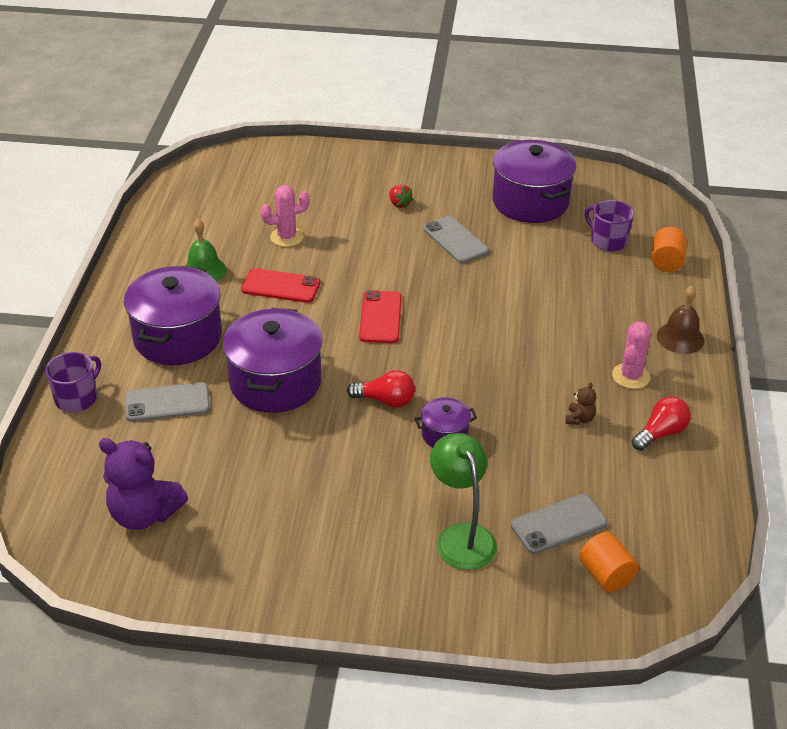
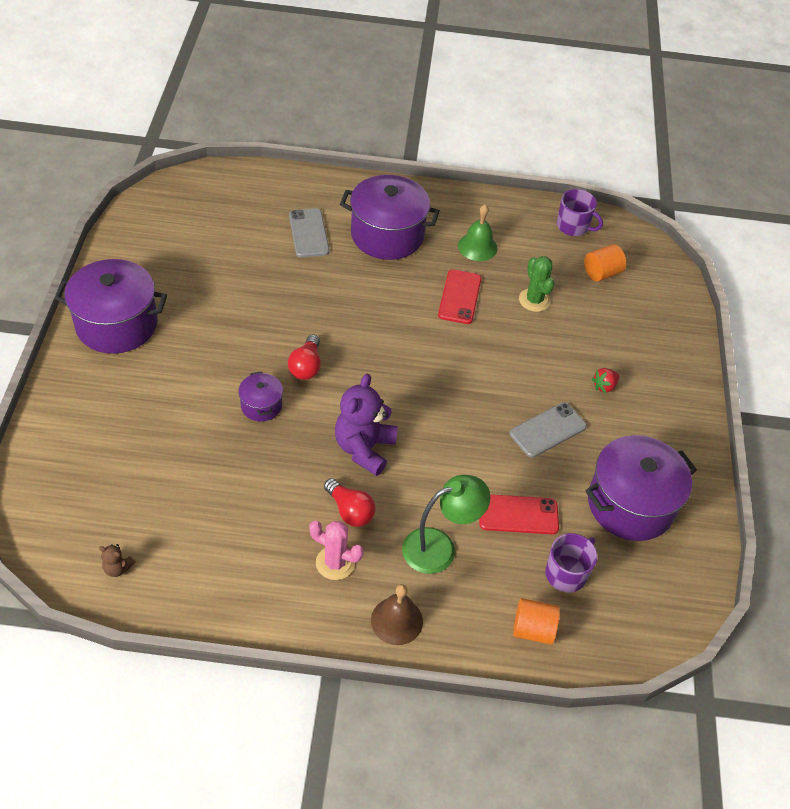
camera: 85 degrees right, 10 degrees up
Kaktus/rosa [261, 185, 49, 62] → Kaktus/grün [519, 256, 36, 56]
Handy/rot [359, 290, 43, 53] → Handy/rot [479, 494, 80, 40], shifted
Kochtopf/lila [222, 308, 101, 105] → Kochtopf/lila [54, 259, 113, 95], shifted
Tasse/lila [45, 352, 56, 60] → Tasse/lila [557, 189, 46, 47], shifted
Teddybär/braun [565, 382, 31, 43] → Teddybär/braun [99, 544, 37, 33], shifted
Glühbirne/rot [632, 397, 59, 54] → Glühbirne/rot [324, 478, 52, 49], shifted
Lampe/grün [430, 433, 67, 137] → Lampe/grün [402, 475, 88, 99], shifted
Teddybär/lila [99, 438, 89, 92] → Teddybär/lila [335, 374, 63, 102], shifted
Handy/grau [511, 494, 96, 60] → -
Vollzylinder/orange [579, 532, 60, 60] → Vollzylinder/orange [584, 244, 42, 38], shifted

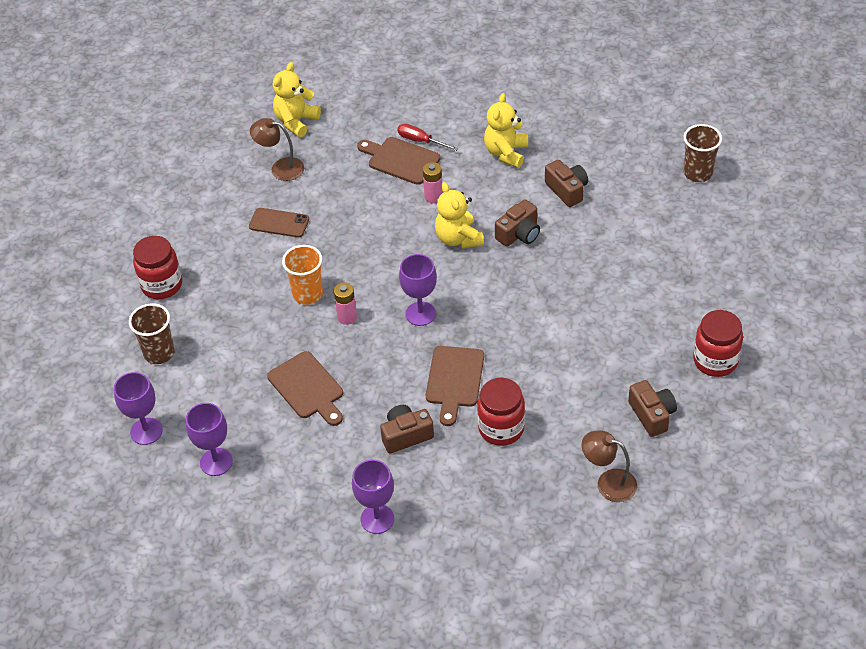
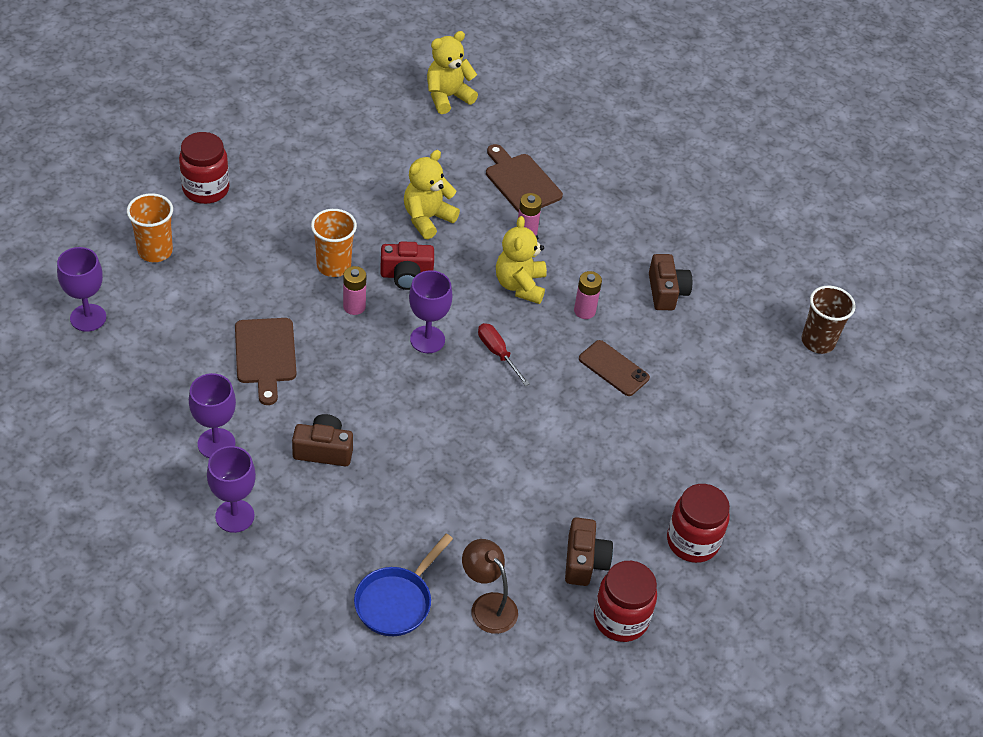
camera: 20 degrees right, 0 degrees up
Teddybär/gelb [484, 93, 44, 75] → Teddybär/gelb [404, 150, 56, 89], shifted
Lampe/braun [250, 118, 54, 63] → -
Schraubenzieher/rot [397, 124, 62, 27] → Schraubenzieher/rot [478, 323, 52, 63], shifted
Kamera/braun [495, 199, 45, 48] → Batterie/rosa [574, 271, 28, 48]
Handy/braun [249, 208, 60, 29] → Handy/braun [579, 340, 71, 56], shifted
Becher/braun [129, 303, 46, 61] → Becher/orange [127, 193, 46, 69]
Schneidebrett/braun [426, 346, 58, 80] → -
Einmachglas/rot [477, 378, 48, 68] → Einmachglas/rot [594, 561, 63, 81], shifted
Kelch/lila [186, 403, 47, 73] → Kelch/lila [189, 373, 47, 85], shifted
- → Kamera/rot [381, 241, 53, 49]
- → Pfanne/blau [354, 534, 99, 102]

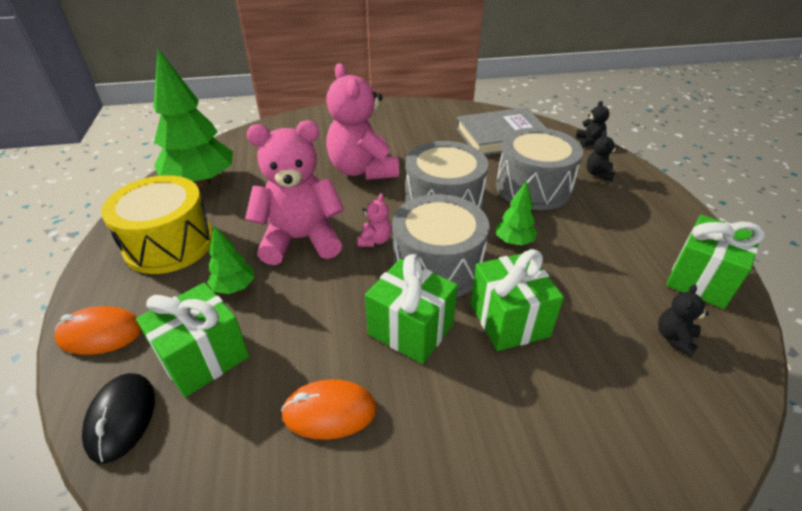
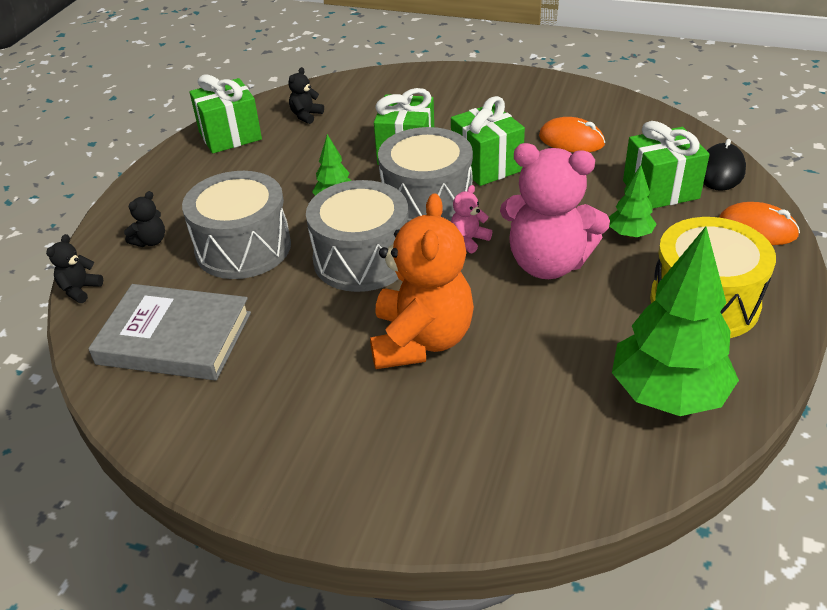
camera: 150 degrees left, 0 degrees up
Teddybär/rosa [326, 63, 73, 117] → Teddybär/orange [370, 194, 104, 175]
Teddybär/schwarz [658, 284, 51, 73] → Teddybär/schwarz [288, 67, 36, 57], 150 degrees clockwise

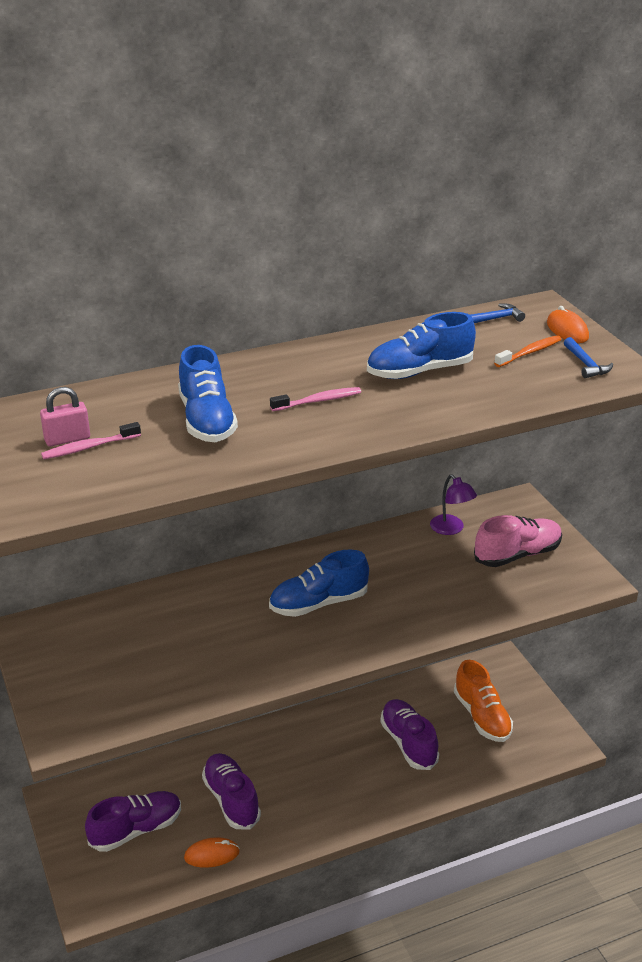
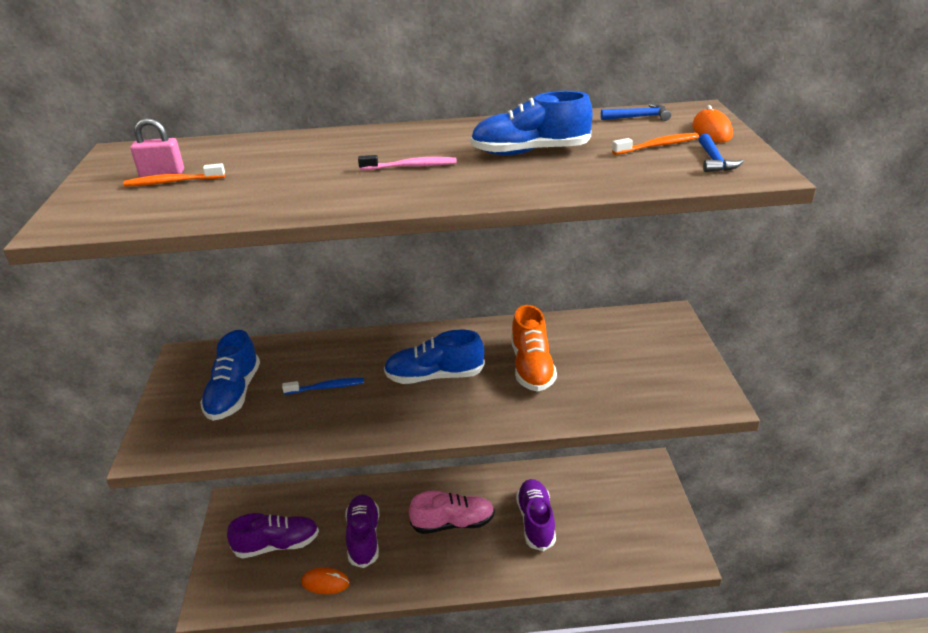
camera: 20 degrees right, 0 degrees up
Schuh/blau [178, 345, 60, 97] → Schuh/blau [200, 330, 60, 91], shifted
Zahnbürste/rosa [41, 422, 100, 37] → Zahnbürste/orange [123, 163, 102, 24]
Lampe/lila [430, 475, 47, 60] → -
Schuh/rosa [474, 515, 88, 52] → Schuh/rosa [409, 490, 86, 44], shifted
Schuh/orange [454, 660, 59, 82] → Schuh/orange [511, 305, 46, 87], shifted
- → Zahnbürste/blau [282, 378, 82, 17]

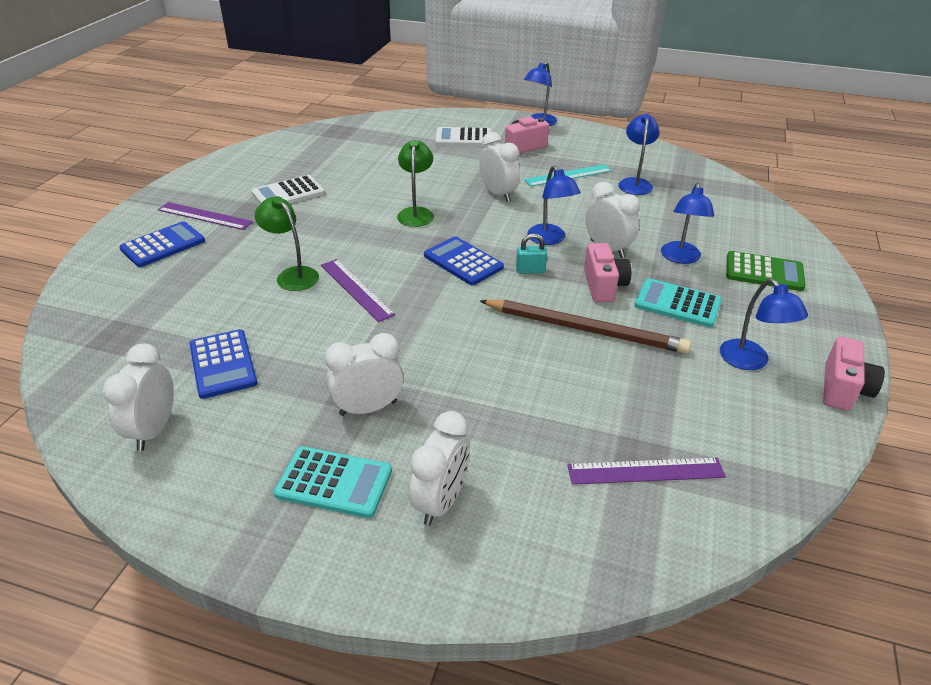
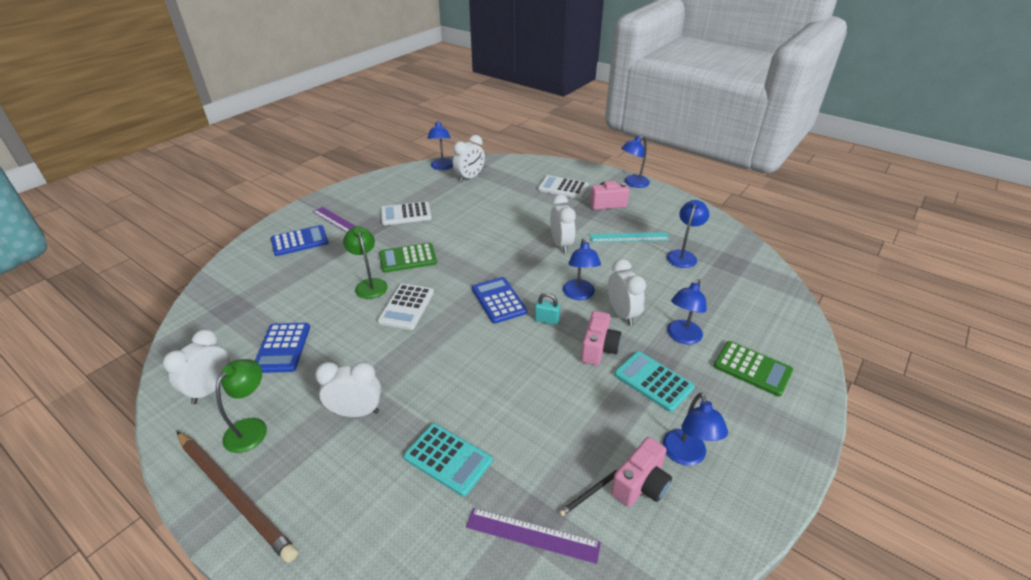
camera: 20 degrees right, 0 degrees up
Lampe/grün [397, 140, 37, 87] → Lampe/grün [216, 359, 51, 94], shifted
Lineal/lila [321, 259, 74, 63] → Taschenrechner/weiß [378, 284, 56, 46]
Bleistift/braun [480, 300, 211, 54] → Bleistift/braun [177, 432, 121, 131], shifted
Kamera/rosa [823, 337, 62, 74] → Kamera/rosa [611, 437, 61, 70], shifted
Wecker/weiß [409, 411, 61, 115] → Wecker/weiß [453, 135, 32, 47], shifted
Taschenrechner/türkis [274, 446, 118, 72] → Taschenrechner/türkis [404, 423, 89, 73], shifted
- → Lampe/blau [427, 120, 26, 50]
- → Taschenrechner/grün [379, 243, 58, 30]
- → Bleistift/schwarz [559, 469, 59, 47]

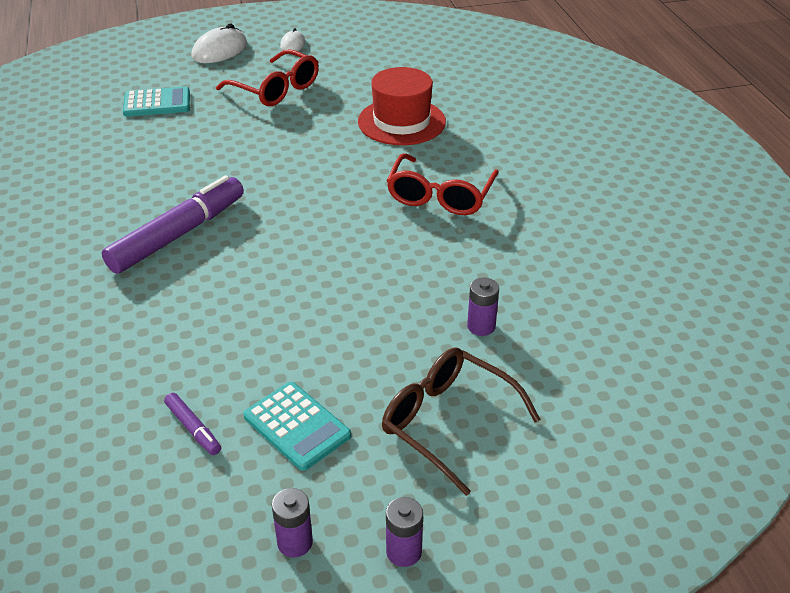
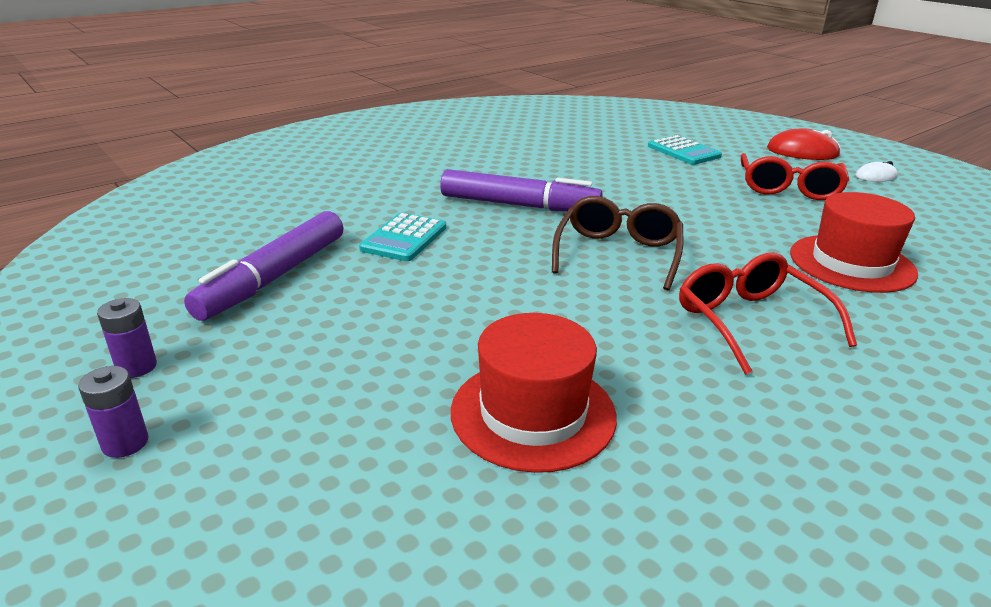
camera: 65 degrees right, 10 degrees down
Computermaus/weiß [191, 24, 56, 39] → Computermaus/rot [767, 128, 74, 32]
Brille/rot [387, 153, 112, 62] → Brille/rot [679, 253, 178, 122], 75 degrees clockwise
Batterie/lila [467, 277, 32, 59] → Hut/rot [451, 313, 166, 160]
Brille/braun [382, 347, 159, 149] → Brille/braun [552, 196, 131, 94], shifted
Taschenrechner/türkis [243, 382, 108, 89] → Taschenrechner/türkis [359, 213, 87, 48], shifted
Filzstift/lila [164, 393, 57, 62] → Filzstift/lila [184, 211, 160, 110], x2.29

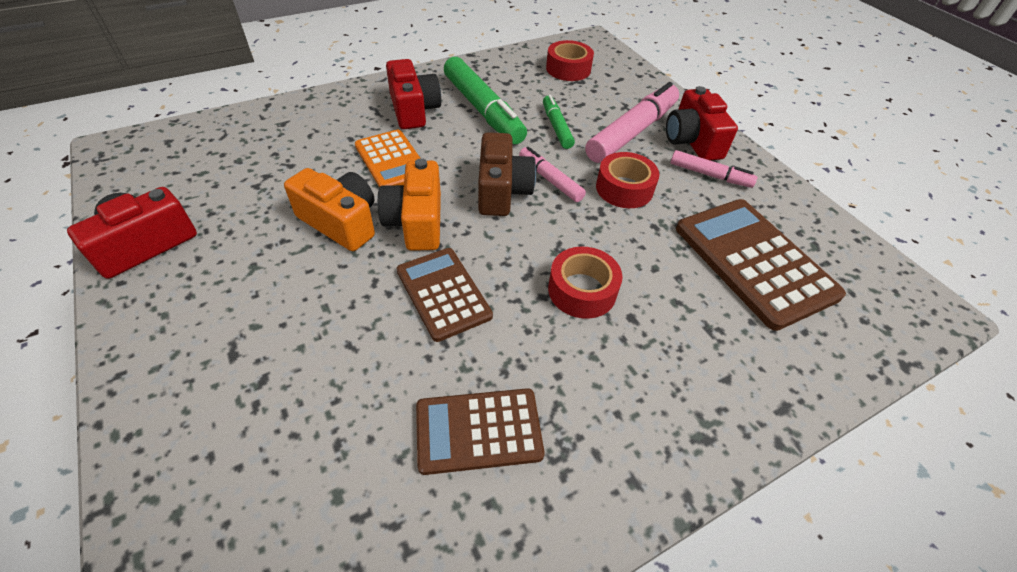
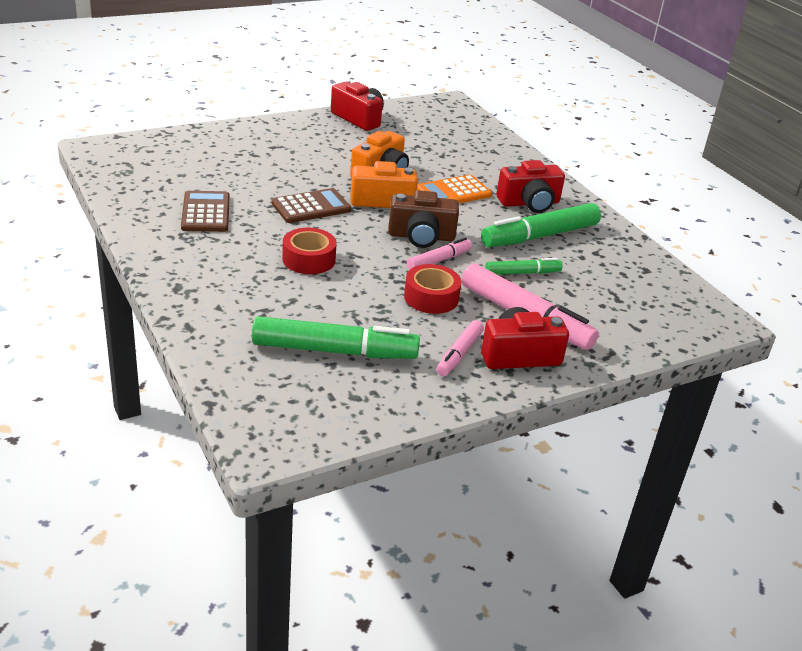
camera: 90 degrees right, 15 degrees down
Klebeband/rot [546, 40, 48, 41] → -
Taschenrechner/braun [676, 199, 170, 132] → Filzstift/grün [252, 316, 168, 43]

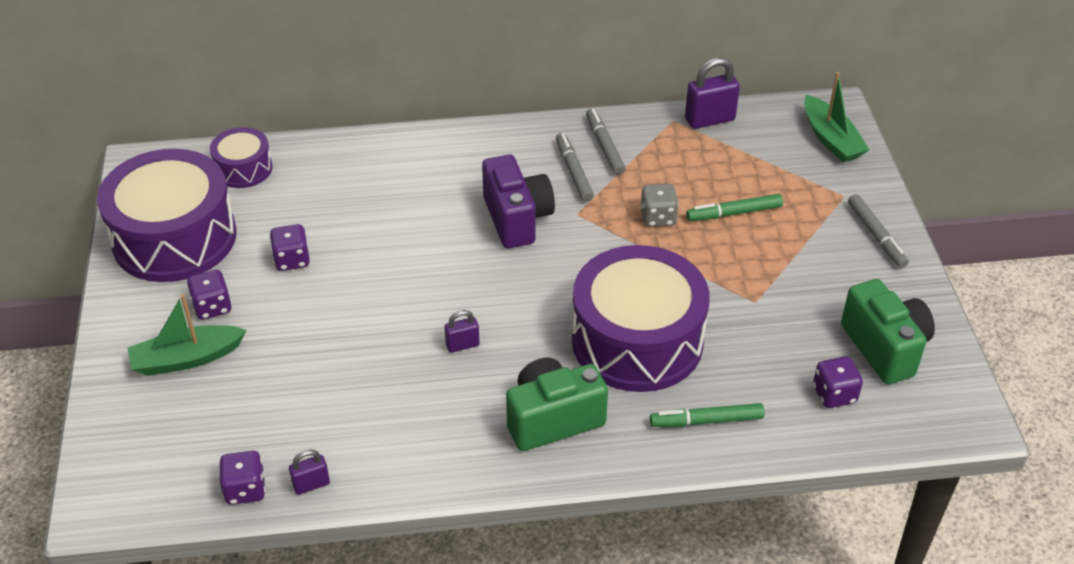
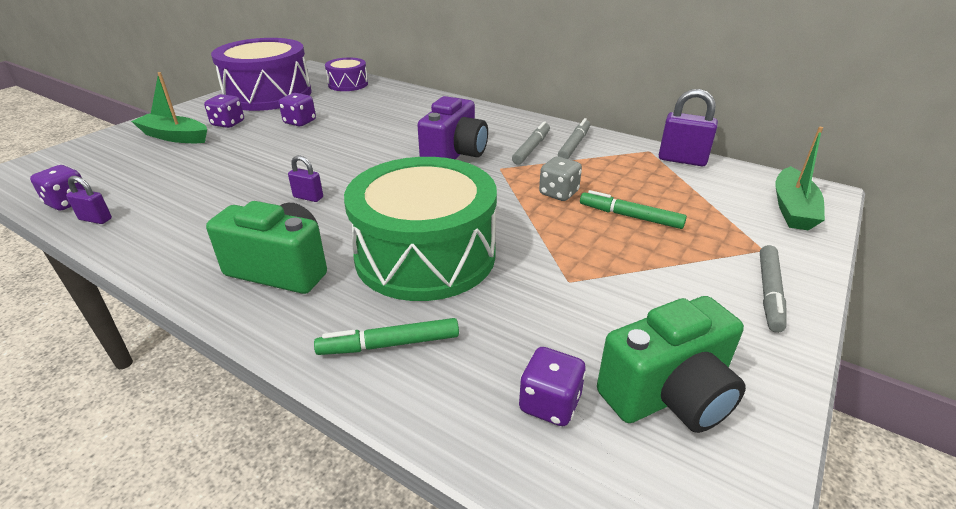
camera: 40 degrees right, 10 degrees down
Trommel/lila [572, 245, 138, 147] → Trommel/grün [344, 157, 153, 144]
Kamera/grün [841, 279, 94, 105] → Kamera/grün [597, 296, 149, 137], 45 degrees clockwise
Filzstift/grün [650, 403, 115, 24] → Filzstift/grün [314, 318, 145, 37], 45 degrees counterclockwise

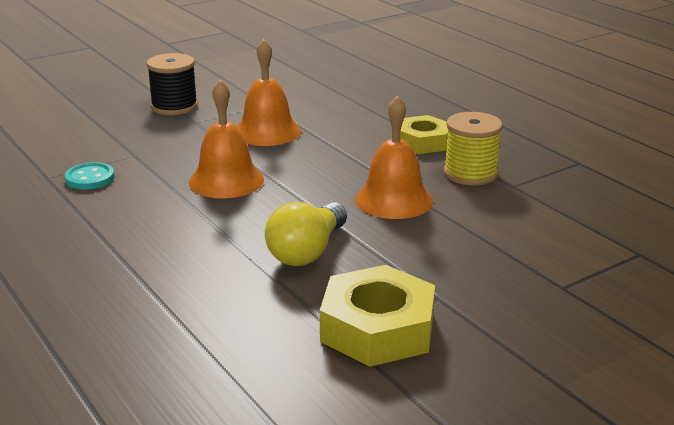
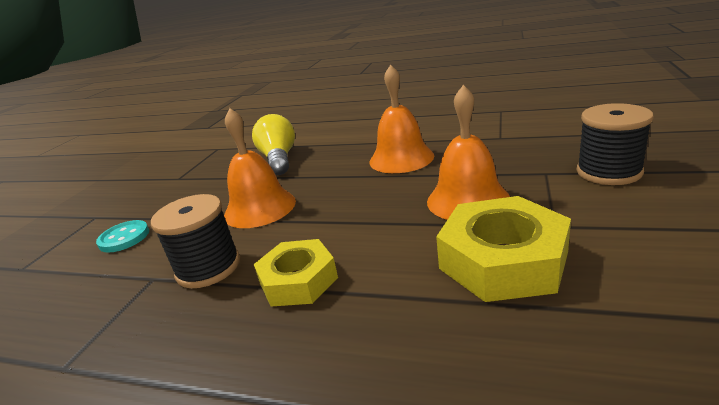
camera: 145 degrees right, 0 degrees up
Garnrolle/gelb [444, 112, 59, 74] → Garnrolle/schwarz [151, 194, 89, 94]
Knopf/türkis [65, 162, 50, 28] → Knopf/türkis [96, 220, 53, 33], shifted
Sechskantmutter/gelb [320, 265, 115, 102] → Sechskantmutter/gelb [436, 196, 135, 106], shifted

